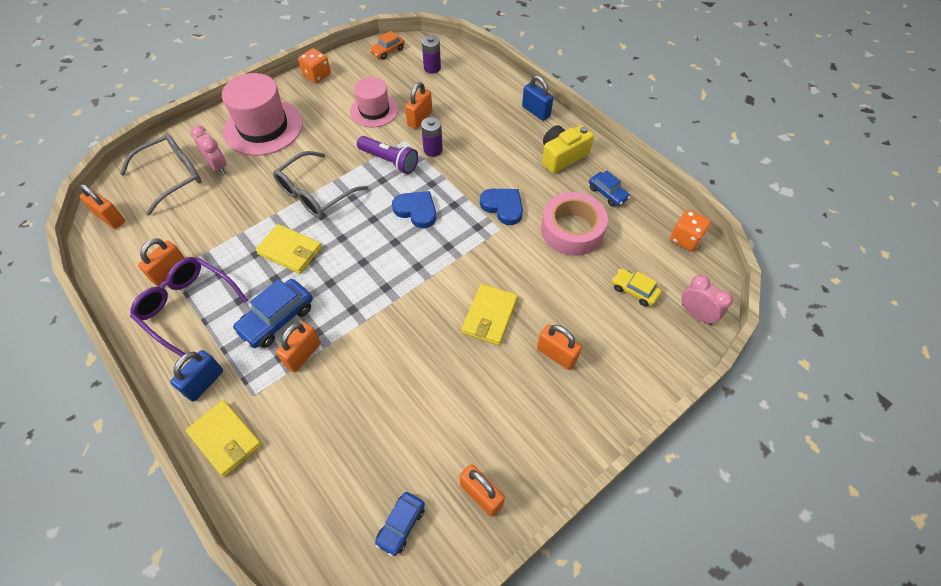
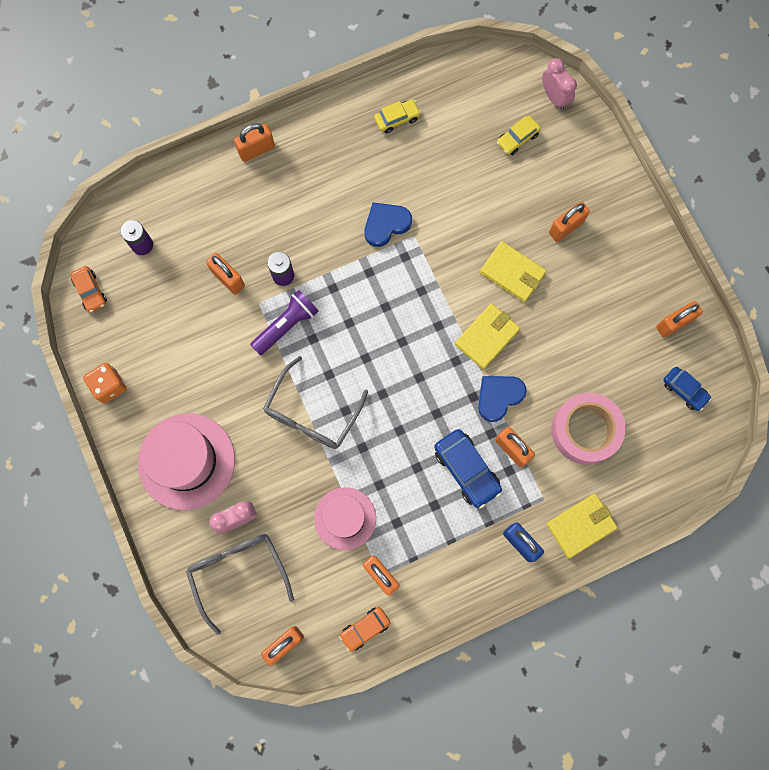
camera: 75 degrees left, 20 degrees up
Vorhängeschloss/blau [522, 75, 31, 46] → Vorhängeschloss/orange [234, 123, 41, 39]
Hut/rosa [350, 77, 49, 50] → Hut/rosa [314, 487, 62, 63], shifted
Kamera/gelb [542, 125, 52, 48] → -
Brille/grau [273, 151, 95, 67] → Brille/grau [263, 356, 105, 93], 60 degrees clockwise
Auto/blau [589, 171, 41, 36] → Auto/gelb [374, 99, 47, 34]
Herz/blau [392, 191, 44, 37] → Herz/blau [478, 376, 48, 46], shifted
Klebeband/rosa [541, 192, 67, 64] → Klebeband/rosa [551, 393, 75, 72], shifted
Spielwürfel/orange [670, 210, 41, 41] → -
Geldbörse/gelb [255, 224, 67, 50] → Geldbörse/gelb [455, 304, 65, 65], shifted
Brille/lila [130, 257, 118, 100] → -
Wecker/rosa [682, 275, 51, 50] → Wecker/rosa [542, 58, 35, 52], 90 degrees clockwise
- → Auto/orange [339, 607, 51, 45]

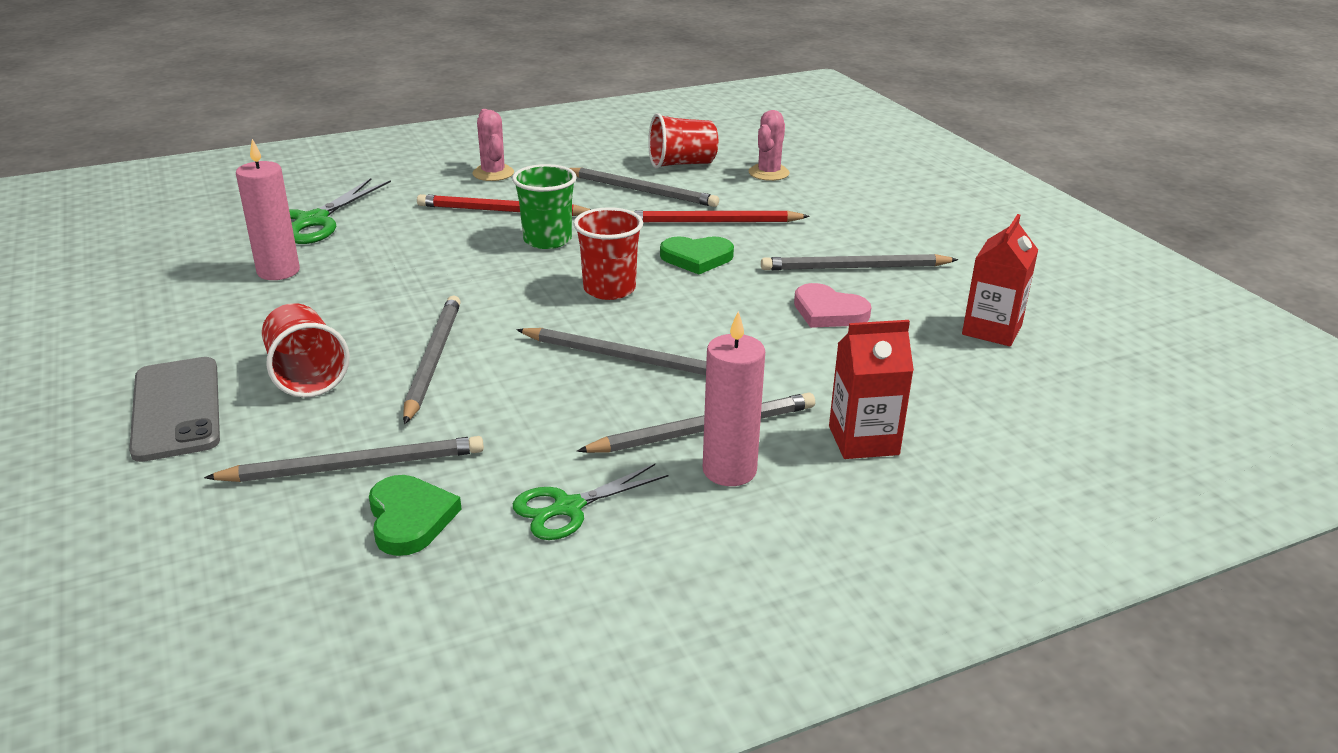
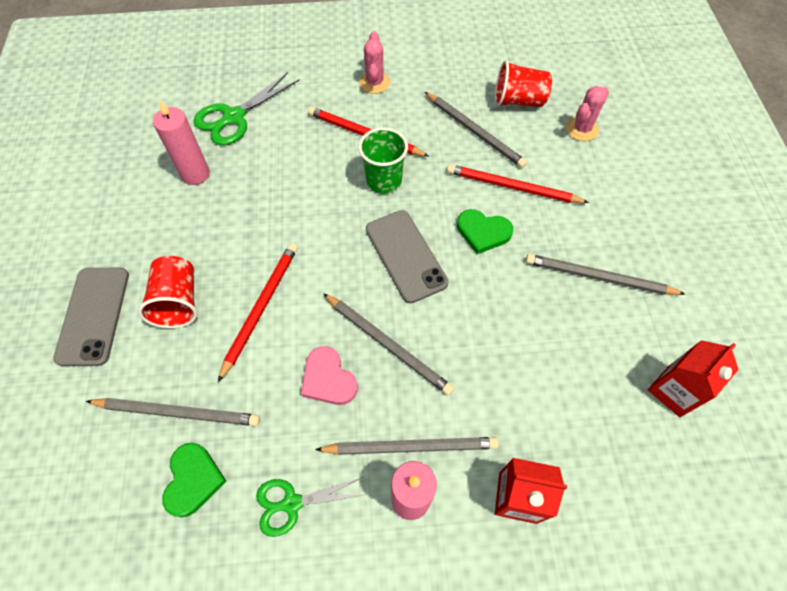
camera: 20 degrees right, 30 degrees up
Becher/rot [573, 207, 70, 93] → Handy/grau [366, 210, 83, 93]
Herz/rosa [794, 283, 77, 45] → Herz/rosa [301, 346, 57, 59], shifted
Bleistift/grau [403, 295, 58, 129] → Bleistift/rot [218, 243, 80, 139]

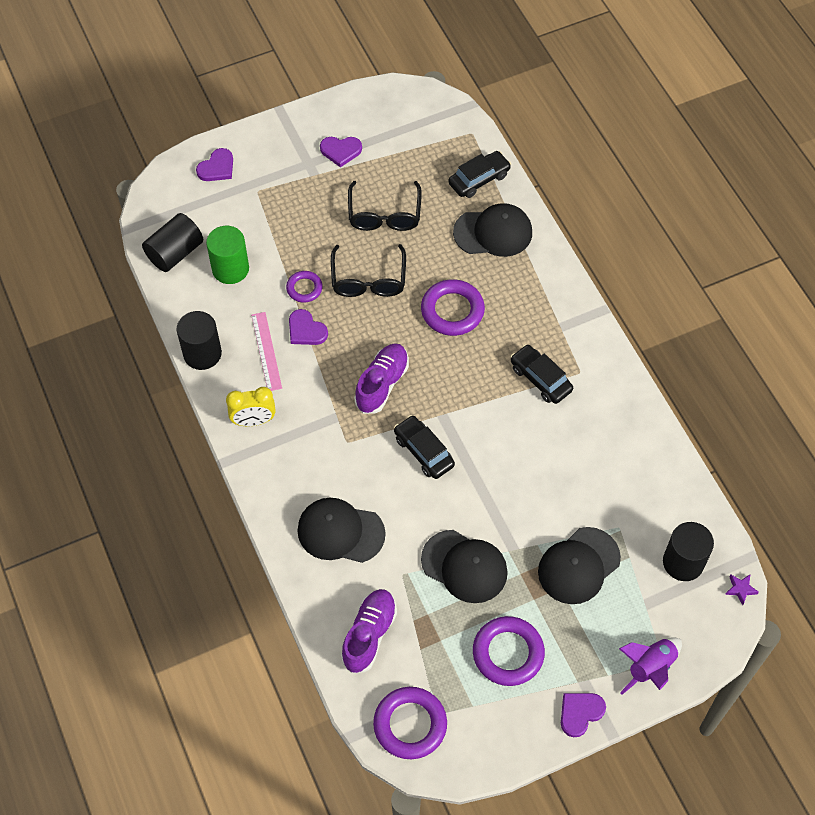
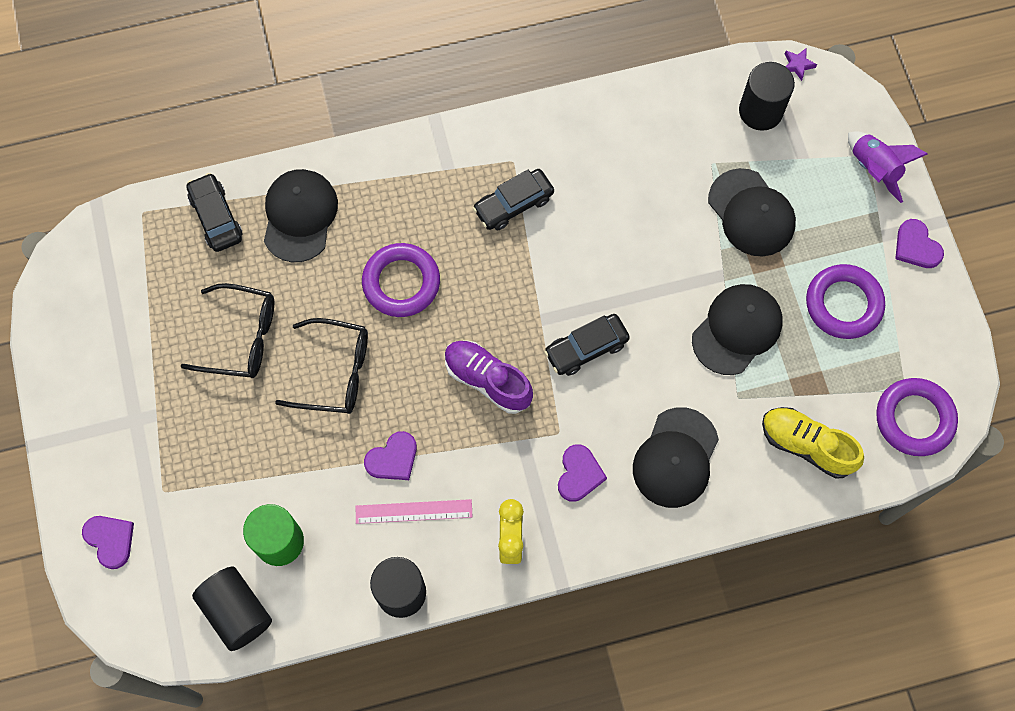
camera: 80 degrees left, 10 degrees up
Herz/lila [320, 137, 42, 30] → Herz/lila [558, 444, 49, 58], shifted
Ring/lila [286, 271, 37, 32] → -
Schuh/lila [341, 589, 56, 84] → Schuh/gelb [762, 407, 102, 72]

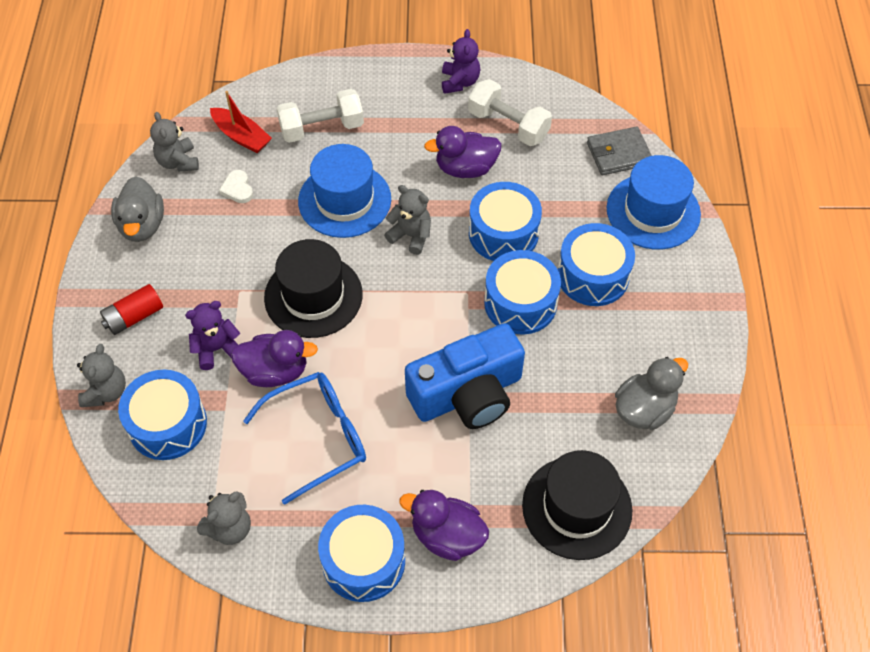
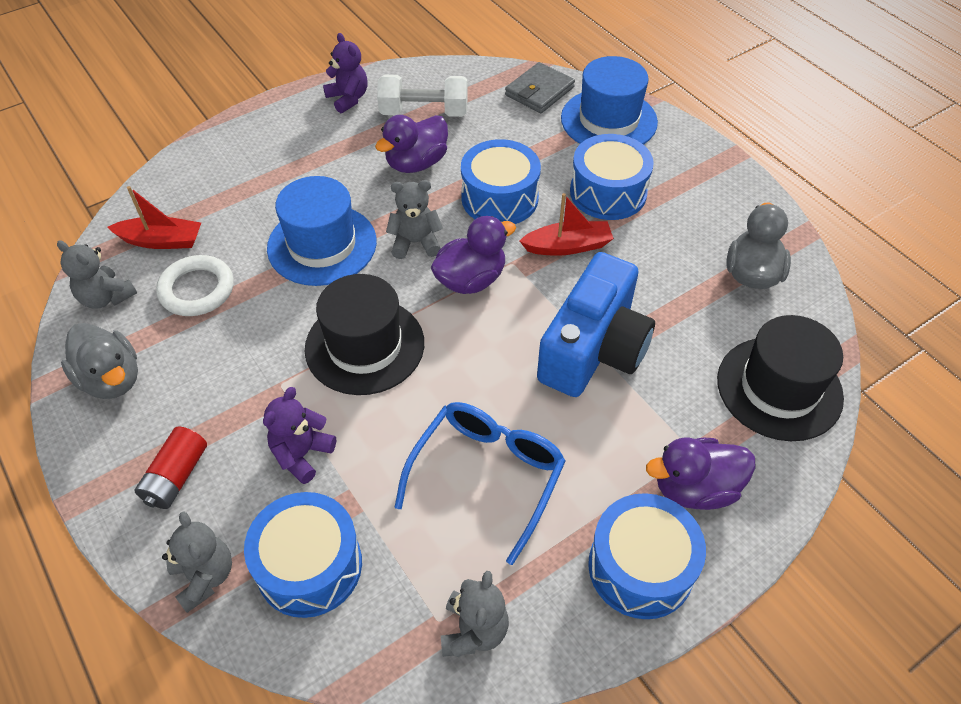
camera: 35 degrees left, 5 degrees down
Hantel/weiß [277, 89, 87, 54] → -
Herz/weiß [219, 170, 34, 33] → Ring/weiß [156, 255, 78, 61]
Trommel/blau [484, 250, 77, 84] → Boot/rot [520, 193, 94, 63]
Ente/lila [231, 330, 87, 57] → Ente/lila [431, 216, 85, 78], shifted

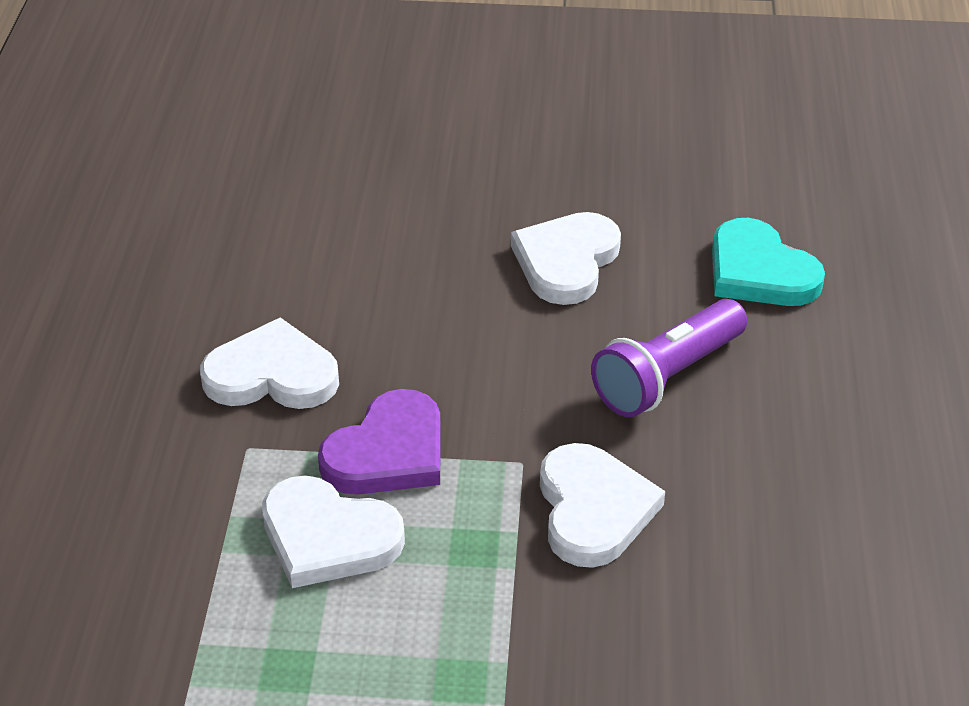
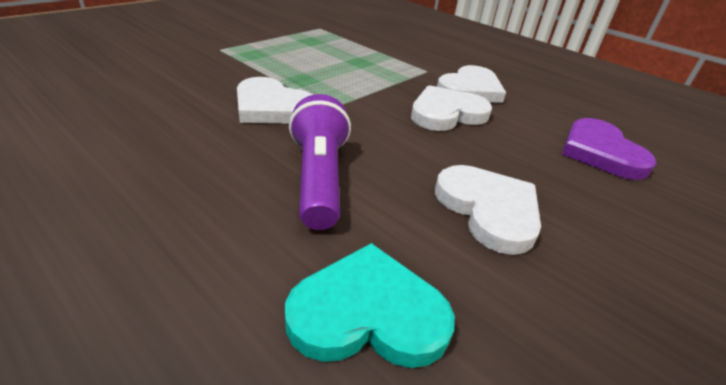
camera: 125 degrees right, 5 degrees down
Herz/lila [318, 389, 123, 106] → Herz/lila [562, 118, 94, 62], shifted
Herz/weiß [262, 475, 143, 113] → Herz/weiß [411, 85, 81, 46], shifted

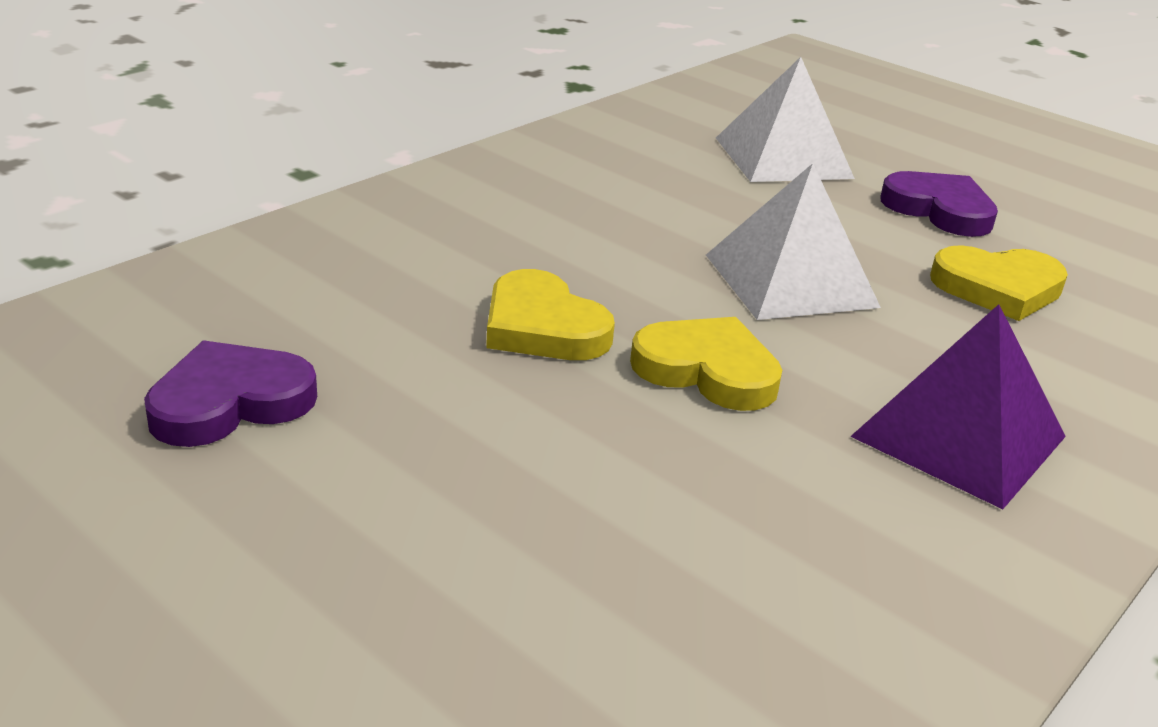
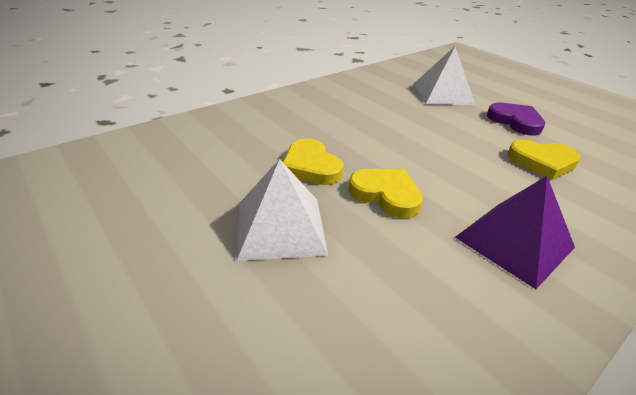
camera: 10 degrees right, 5 degrees up
Pyramide/weiß [706, 163, 175, 157] → Pyramide/weiß [236, 159, 92, 102], shifted
Herz/lila [144, 340, 173, 107] → -

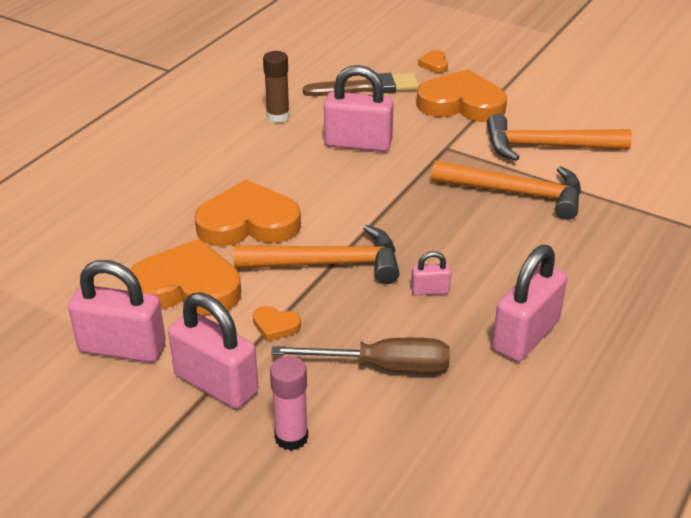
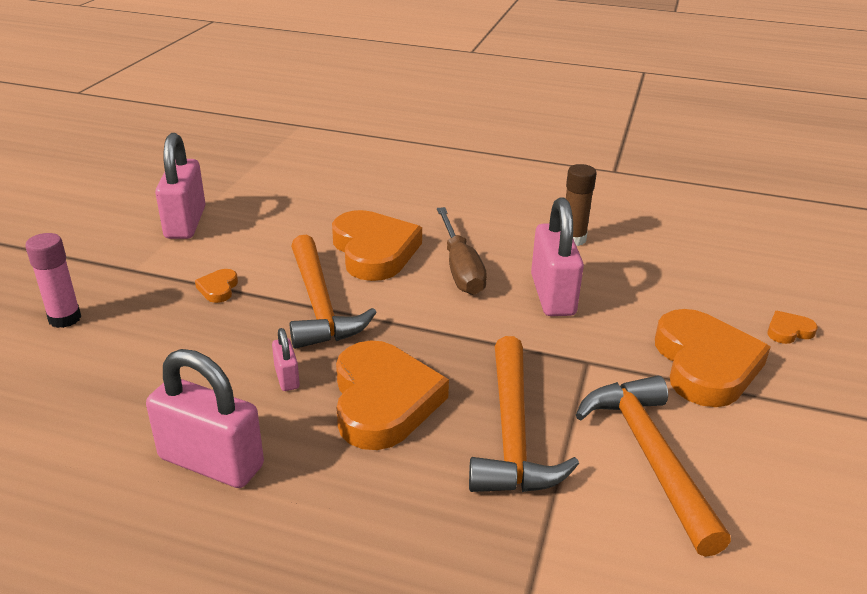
camera: 75 degrees right, 5 degrees down
Pinsel/braun [303, 73, 116, 23] → -
Herz/orange [130, 239, 111, 76] → Herz/orange [336, 340, 113, 110], shifted
Vorhängeschloss/rosa [168, 292, 90, 117] → -
Schraubenzieher/braun [271, 338, 179, 36] → Schraubenzieher/braun [437, 207, 50, 88], shifted

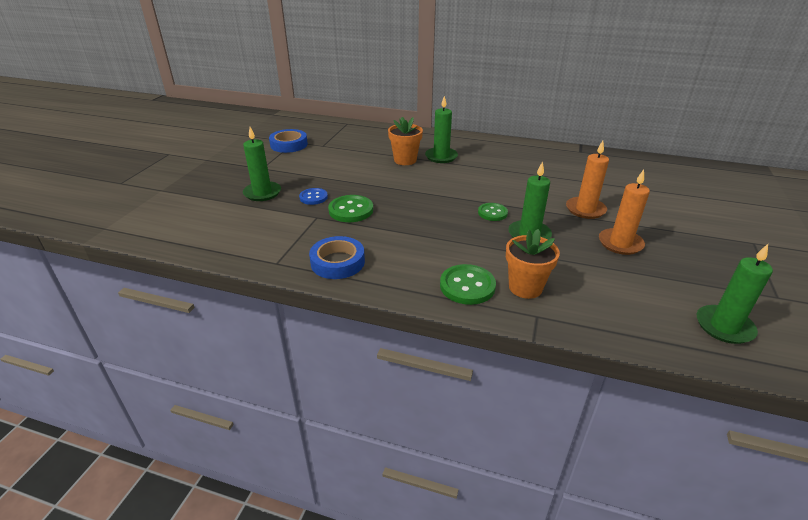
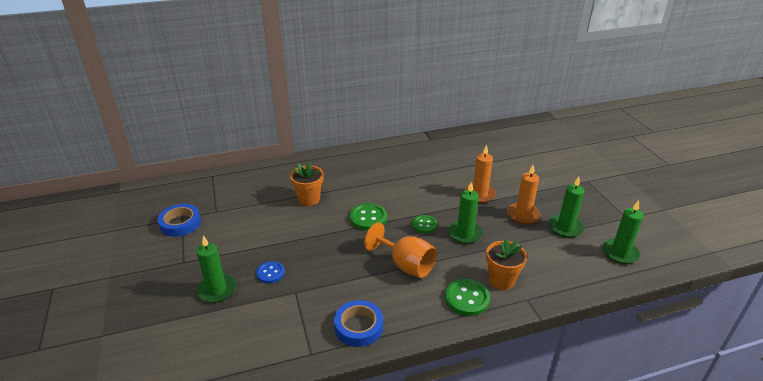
camera: 35 degrees left, 0 degrees up
Kerze/grün [425, 96, 33, 67] → Kerze/grün [549, 177, 35, 61], shifted
Knopf/grün [328, 195, 45, 27] → Knopf/grün [350, 203, 37, 27], shifted
- → Kelch/orange [364, 222, 73, 56]

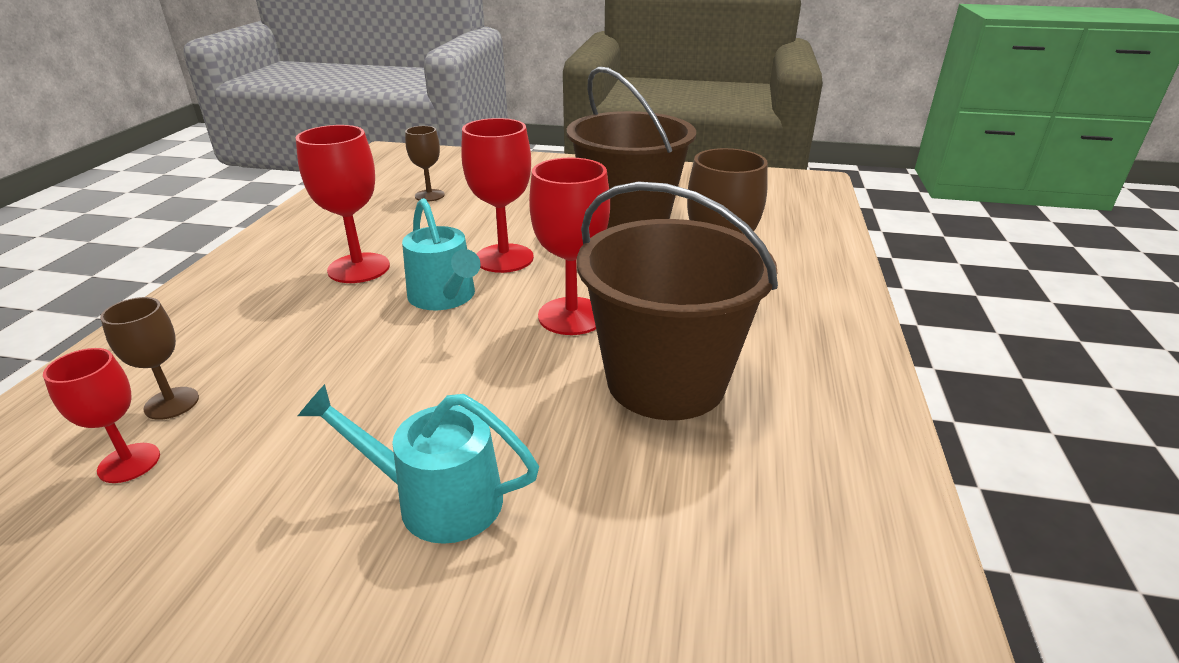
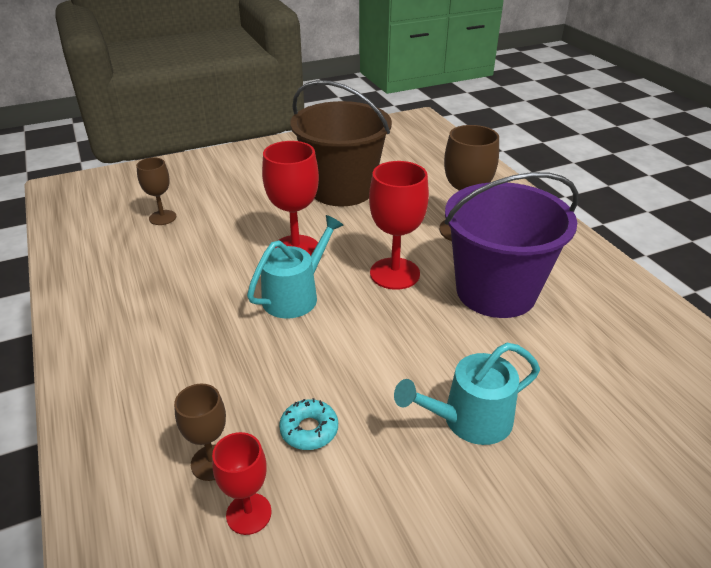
camera: 35 degrees left, 5 degrees up
Kelch/rot [296, 125, 94, 158] → -
Eimer/braun [577, 181, 201, 239] → Eimer/lila [445, 172, 133, 146]
Gießkanne/türkis [402, 198, 79, 112] → Gießkanne/türkis [247, 215, 96, 104], 75 degrees counterclockwise
- → Donut/türkis [279, 398, 59, 52]

